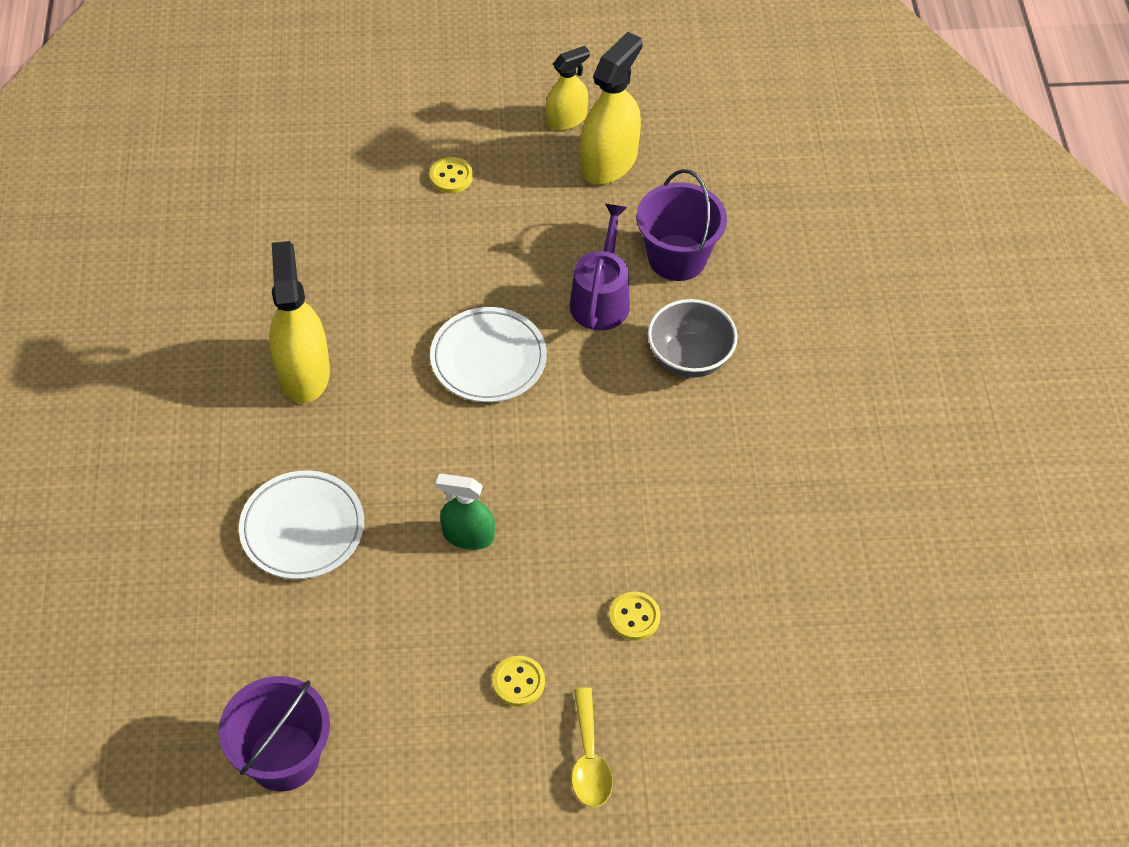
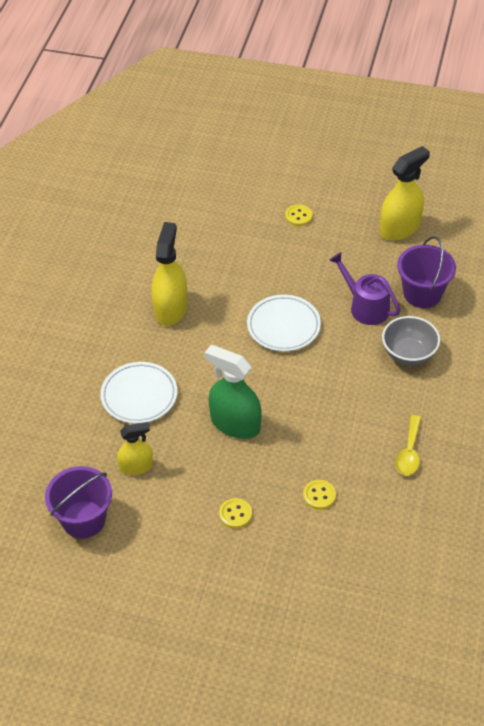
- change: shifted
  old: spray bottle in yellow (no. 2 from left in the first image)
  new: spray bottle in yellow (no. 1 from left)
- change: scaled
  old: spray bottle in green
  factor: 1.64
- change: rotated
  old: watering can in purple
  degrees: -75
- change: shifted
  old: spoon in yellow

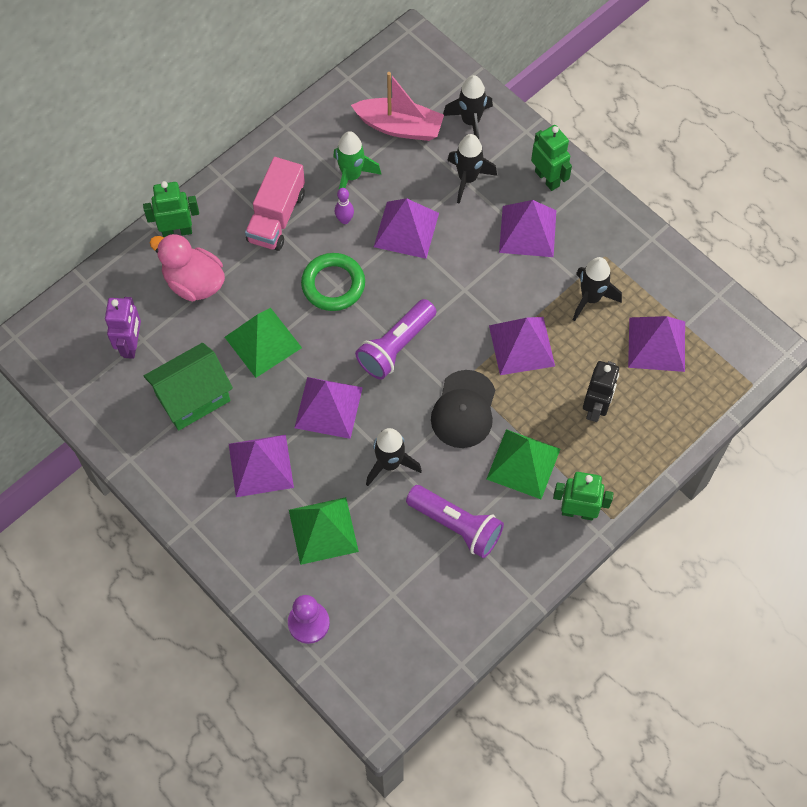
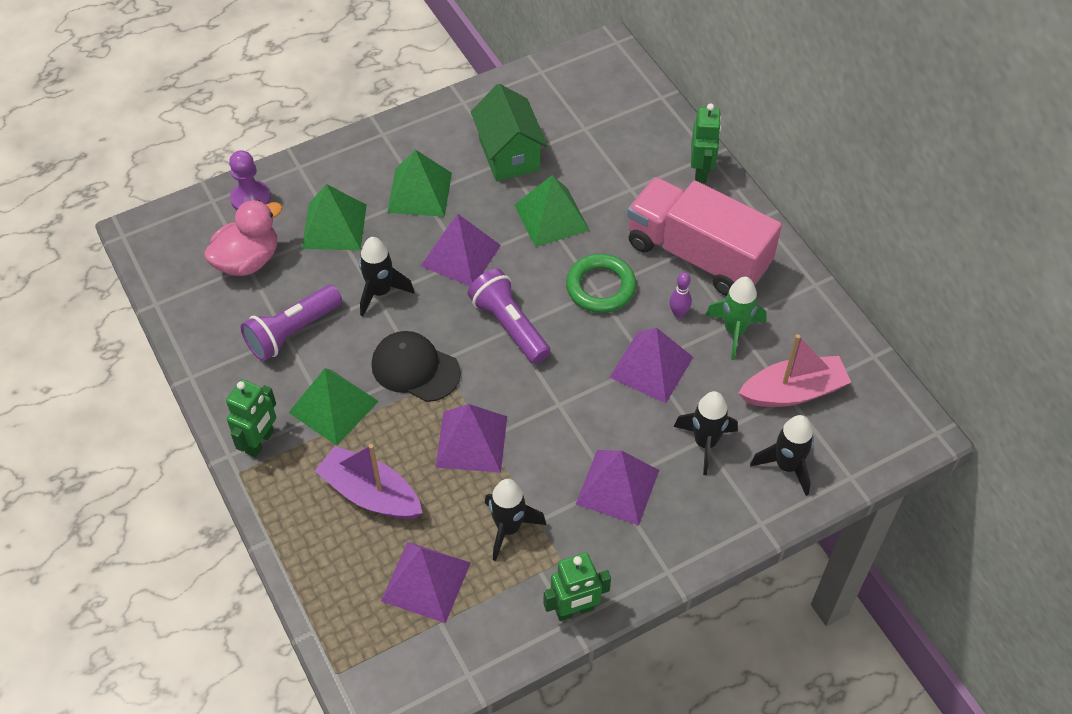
- change: shifted
  old: duck in pink
- change: swapped
  old: robot in black
  new: boat in purple
- change: repainted
  old: pyramid in purple (no. 1 from left)
  new: pyramid in green (no. 3 from left)
- change: shifted
  old: robot in green (no. 2 from left)
- change: scaled
  old: truck in pink
  factor: 1.53
- change: rotated
  old: boat in pink
  degrees: -135
- change: gone
  old: robot in purple

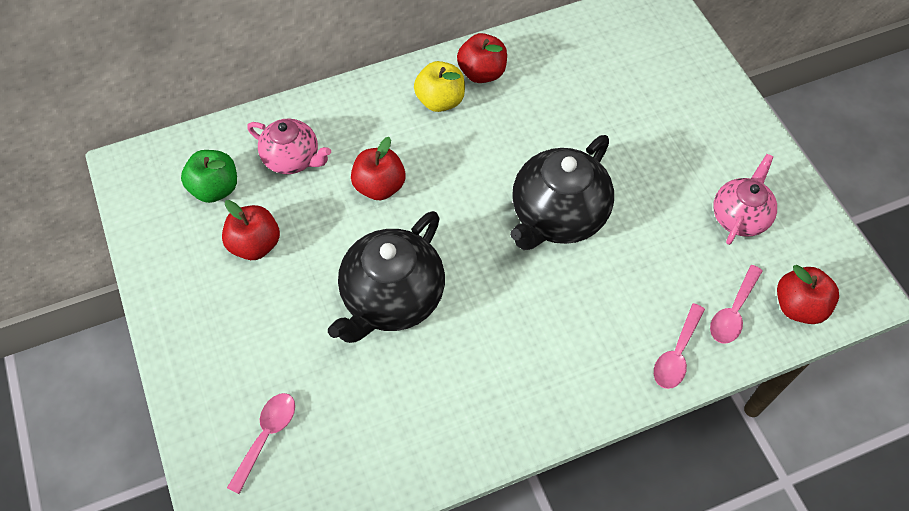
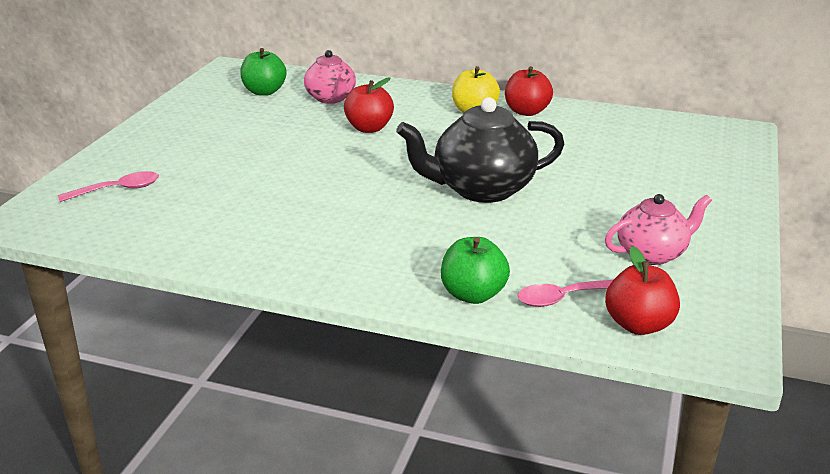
- change: swapped
  old: spoon in pink (no. 2 from left)
  new: apple in green (no. 2 from left)
- change: gone
  old: apple in red (no. 1 from left)
- change: gone
  old: teapot in black (no. 1 from left)

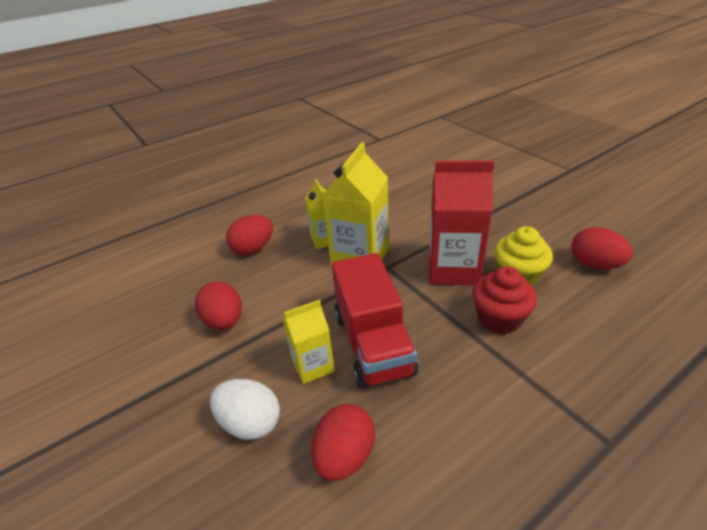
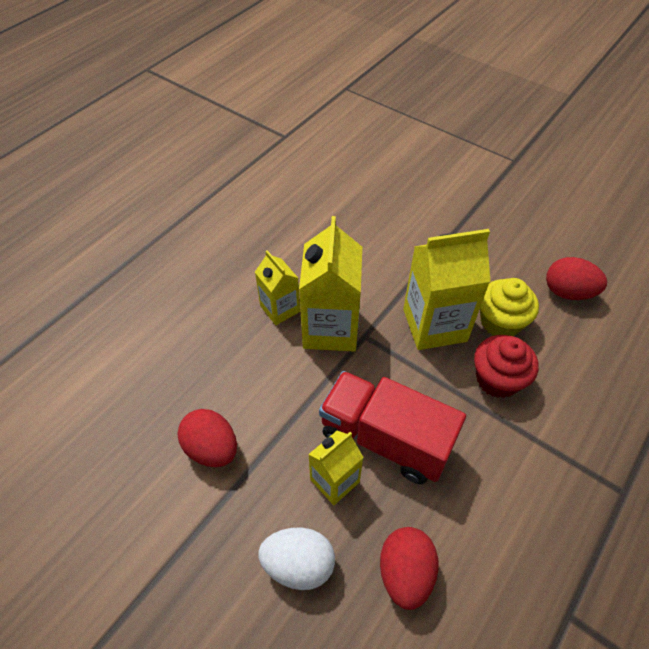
- change: rotated
  old: truck in red
  degrees: 150
- change: repainted
  old: carton in red
  new: carton in yellow (no. 4 from left)
- change: gone
  old: egg in red (no. 2 from left)

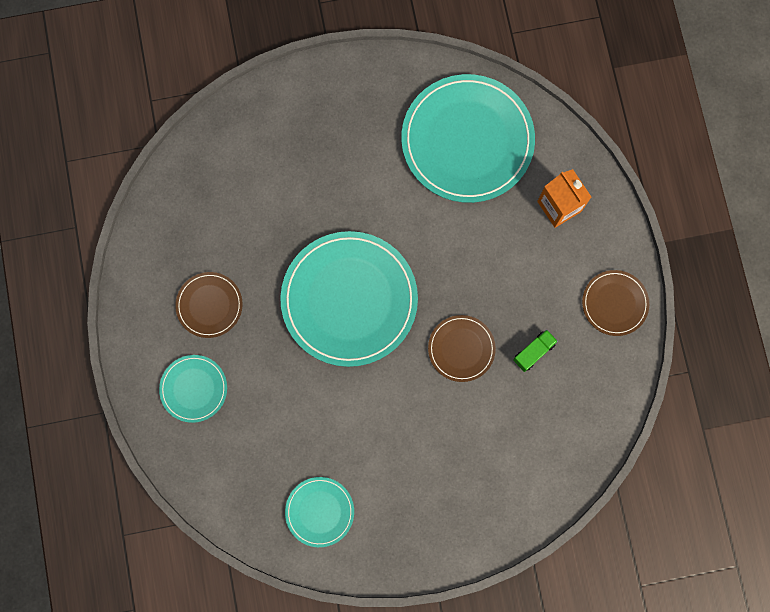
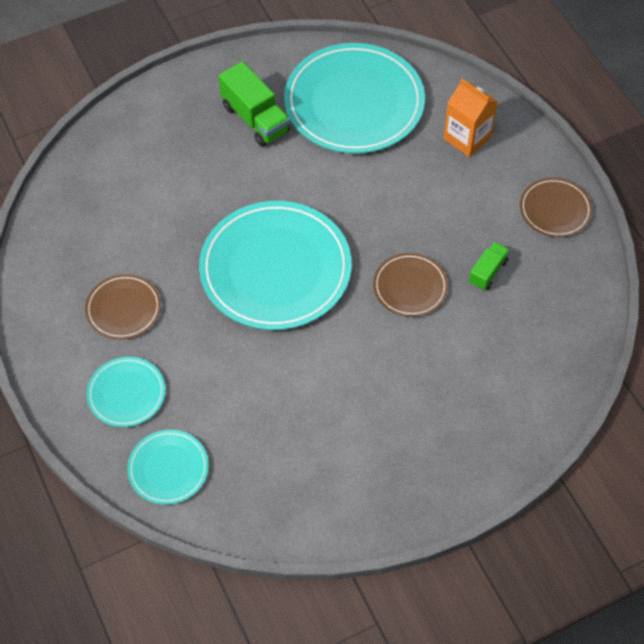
- change: shifted
  old: plate in turquoise (no. 2 from left)
- change: new
  new: truck in green (no. 1 from left)

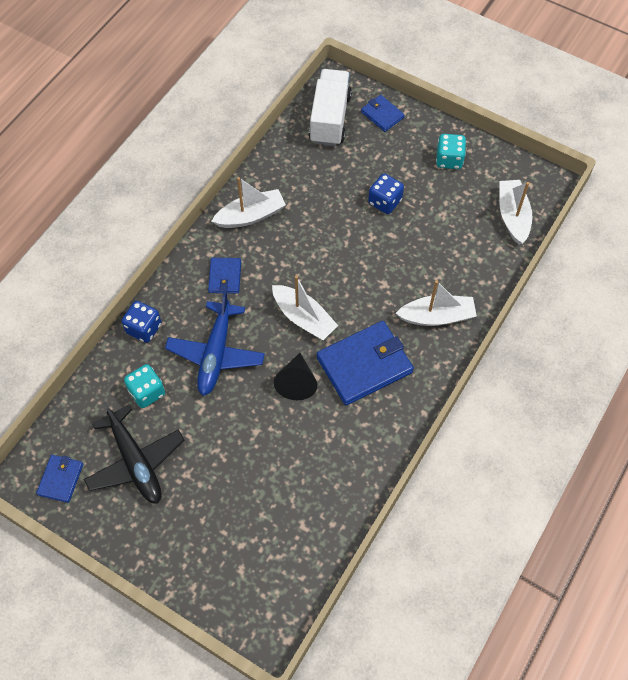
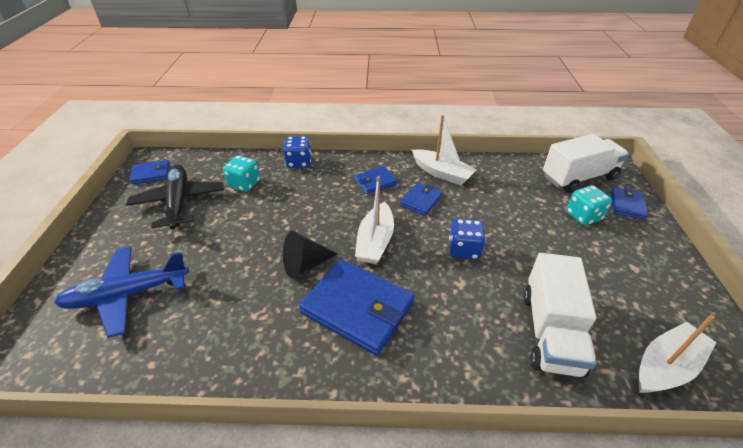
- change: shifted
  old: plane in blue
- change: rotated
  old: plane in black
  degrees: 135
- change: new
  new: wallet in blue (no. 4 from left)
- change: shifted
  old: dice in blue (no. 2 from left)
- change: new
  new: truck in white (no. 1 from left)
- change: shifted
  old: dice in turquoise (no. 2 from left)
- change: gone
  old: boat in white (no. 3 from left)

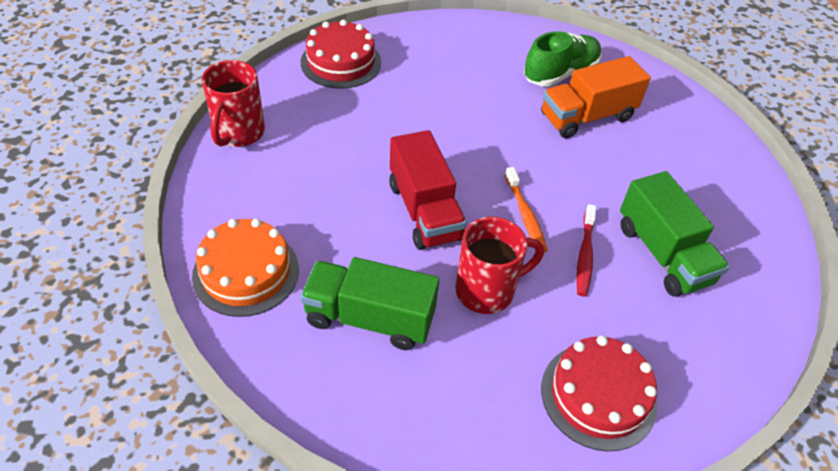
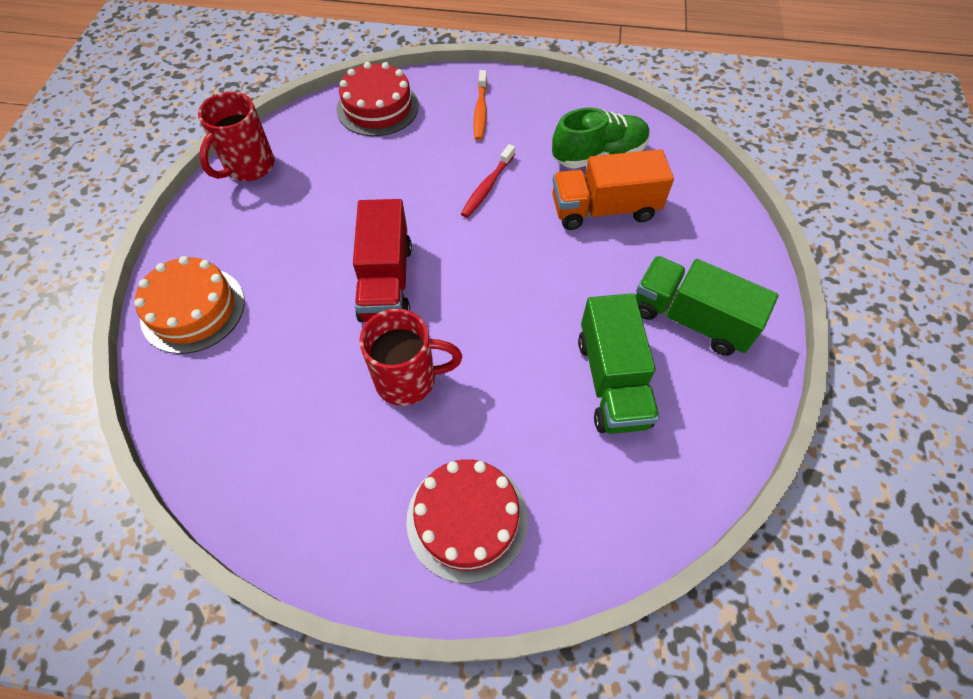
- change: shifted
  old: toothbrush in red
- change: shifted
  old: toothbrush in orange
- change: shifted
  old: truck in green (no. 1 from left in the first image)
  new: truck in green (no. 2 from left)

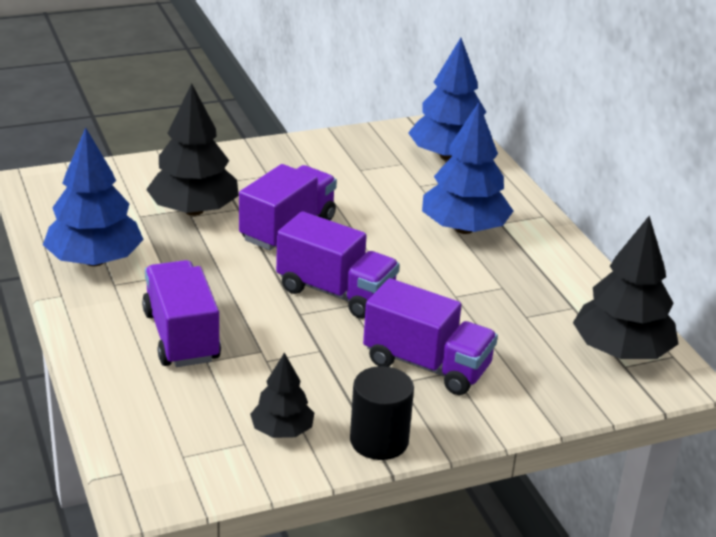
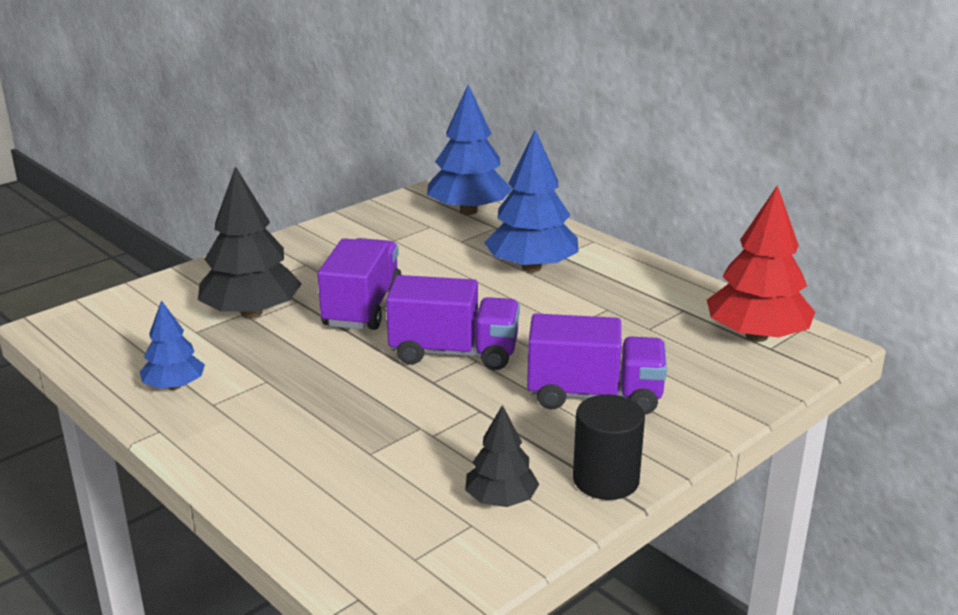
- change: scaled
  old: tree in blue (no. 1 from left)
  factor: 0.56
- change: repainted
  old: tree in black (no. 3 from left)
  new: tree in red
- change: gone
  old: truck in purple (no. 1 from left)

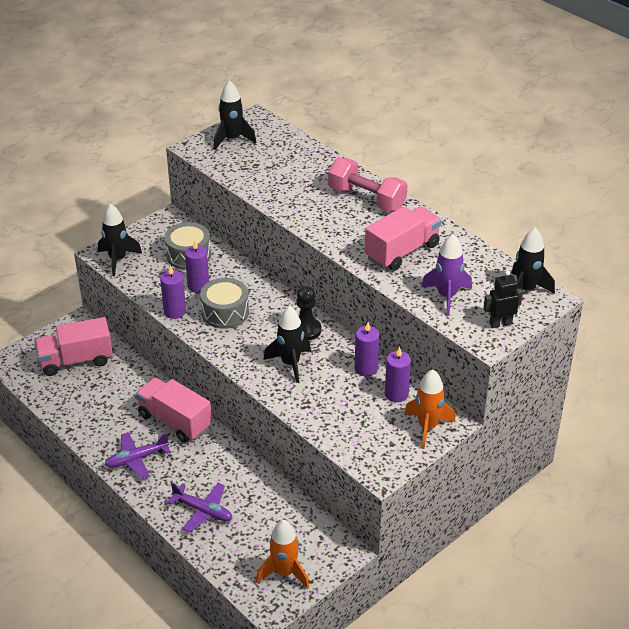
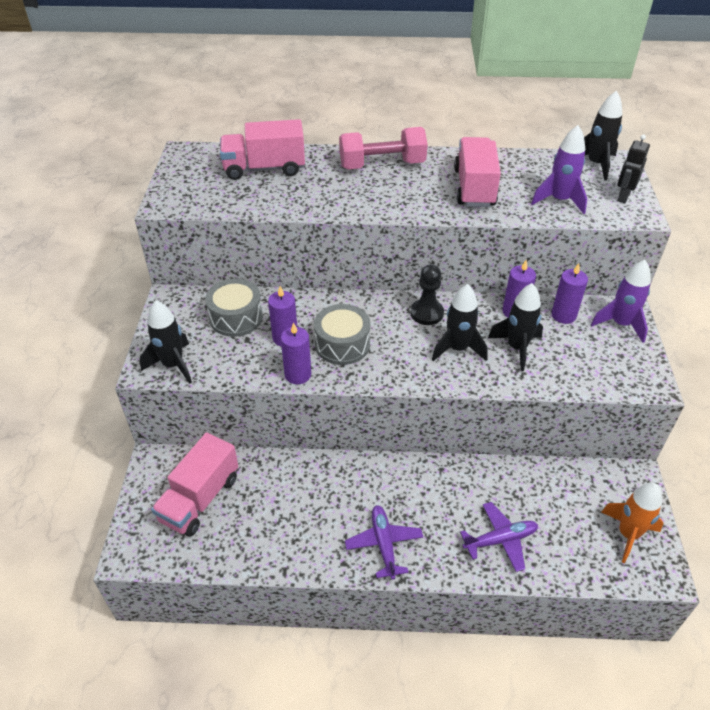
- change: shifted
  old: truck in pink (no. 2 from left)
- change: rotated
  old: plane in purple (no. 1 from left)
  degrees: 150
- change: shifted
  old: rocket in black (no. 2 from left in the first image)
  new: rocket in black (no. 3 from left)
- change: repainted
  old: rocket in orange (no. 2 from left)
  new: rocket in purple (no. 2 from left)

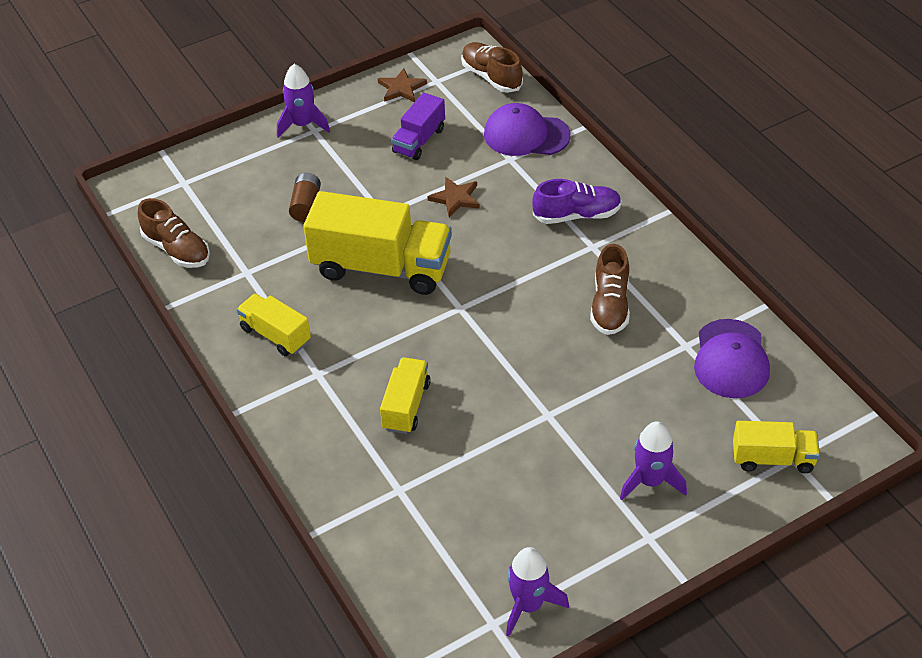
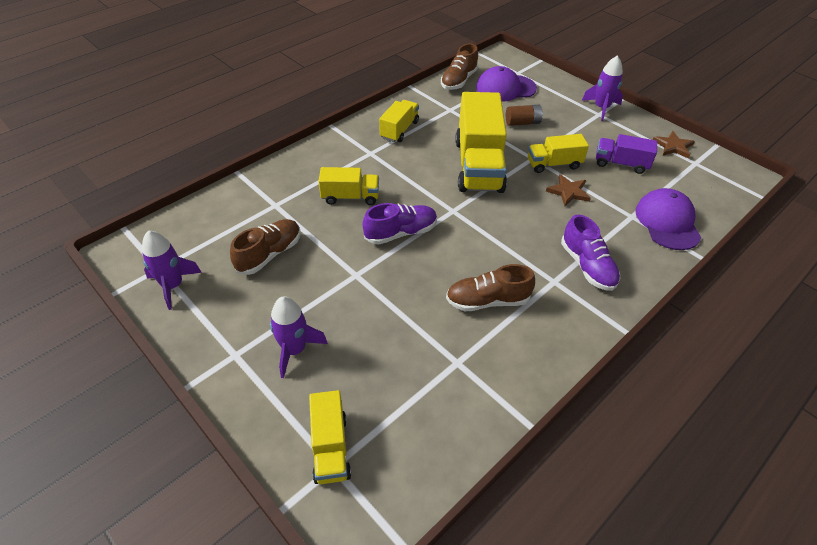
- change: shifted
  old: shoe in brown (no. 2 from left in the first image)
  new: shoe in brown (no. 1 from left)
- change: new
  new: shoe in purple (no. 1 from left)
- change: shifted
  old: cap in purple (no. 2 from left in the first image)
  new: cap in purple (no. 1 from left)
- change: new
  new: truck in yellow (no. 5 from left)

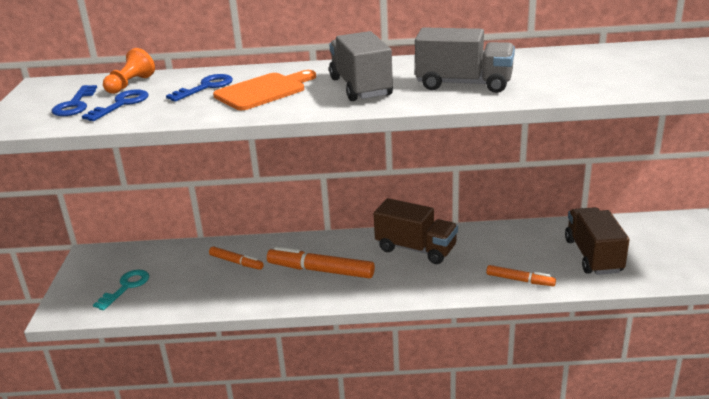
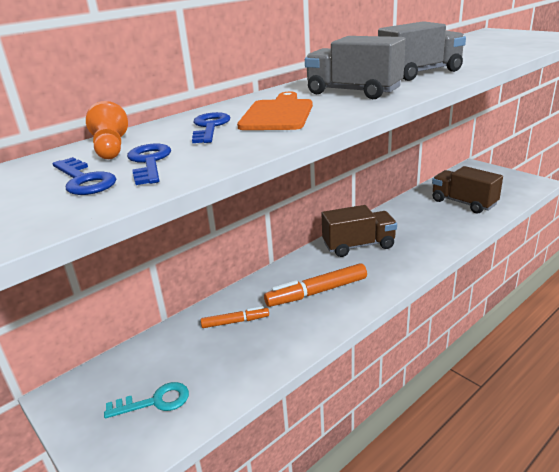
- change: rotated
  old: key in turquoise
  degrees: 90
- change: gone
  old: marker in orange (no. 3 from left)

